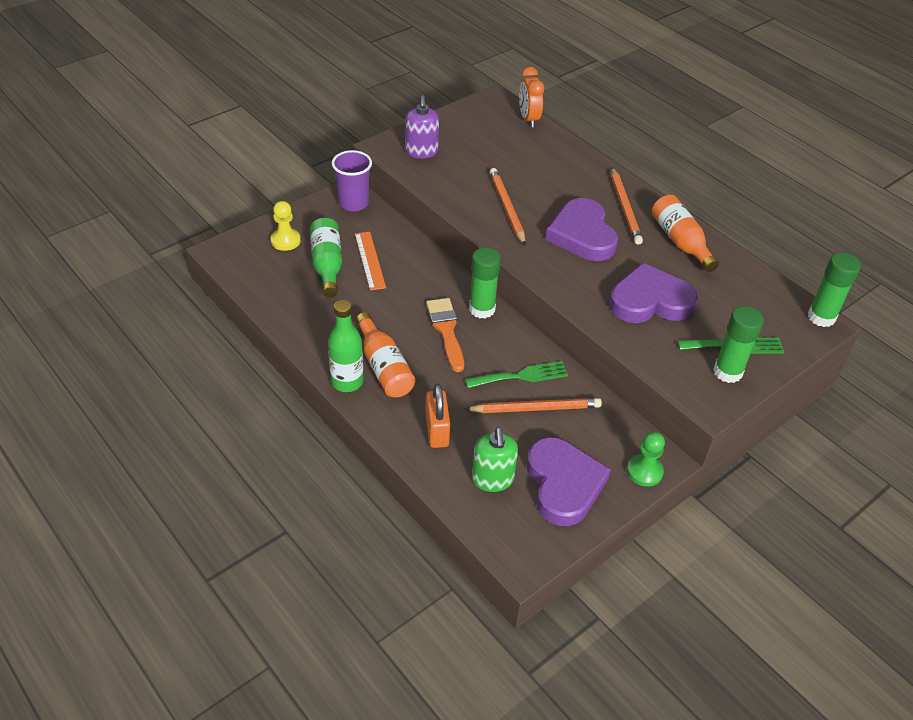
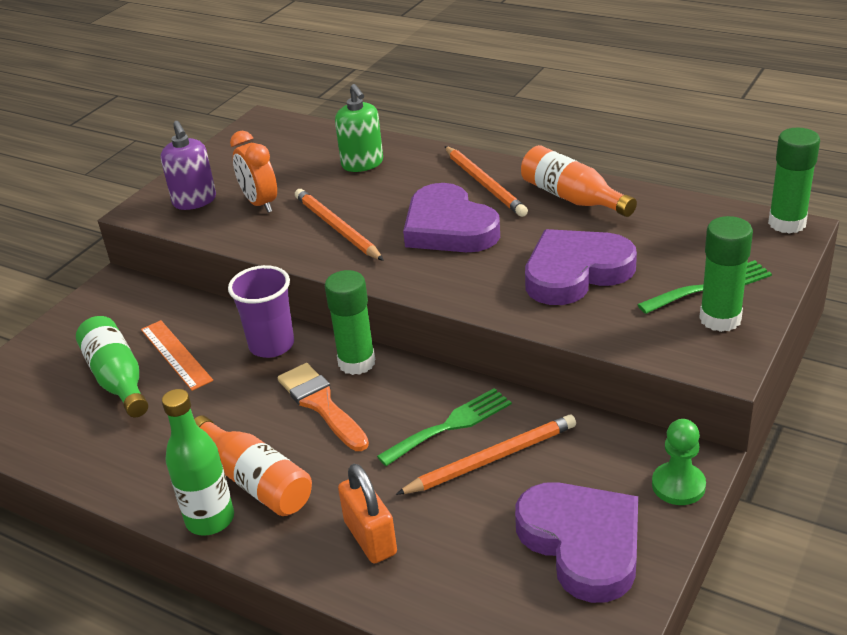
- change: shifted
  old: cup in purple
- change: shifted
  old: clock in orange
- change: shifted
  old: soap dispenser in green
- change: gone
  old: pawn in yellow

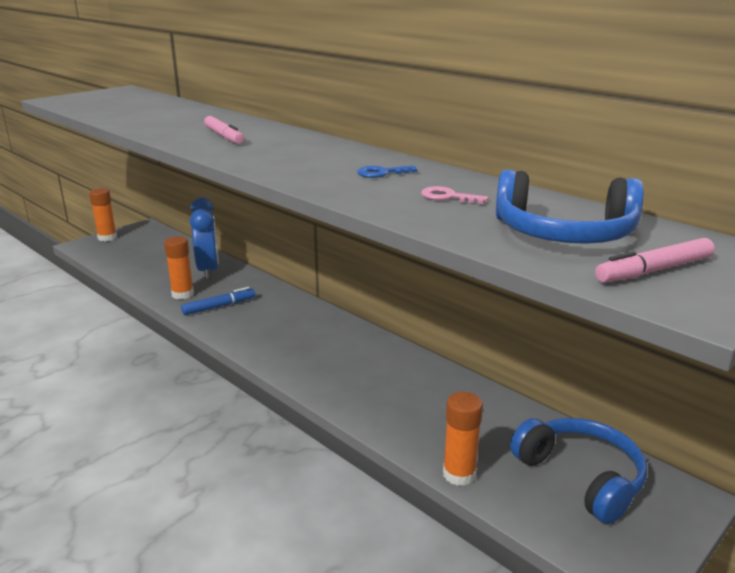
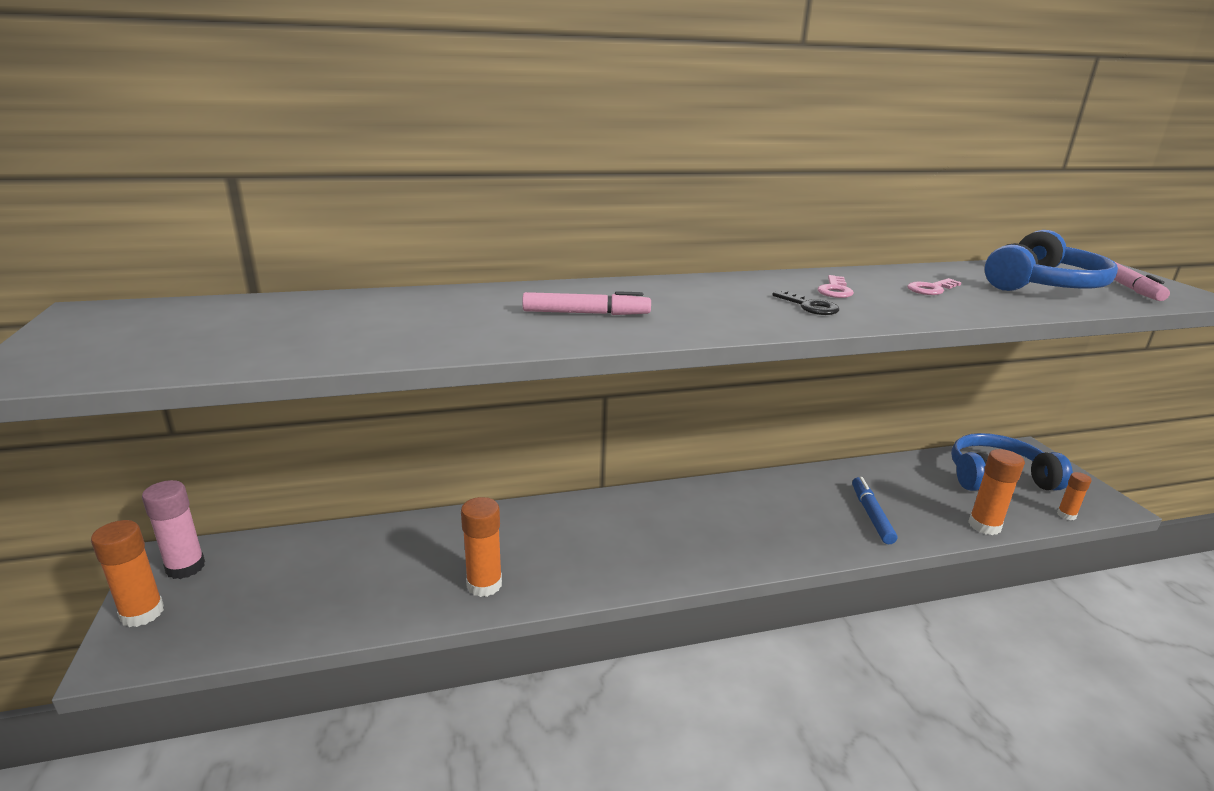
- change: new
  new: glue stick in pink
- change: new
  new: key in black
- change: repainted
  old: key in blue
  new: key in pink (no. 1 from left)
- change: shifted
  old: marker in blue
- change: new
  new: glue stick in orange (no. 4 from left)
- change: gone
  old: clock in blue

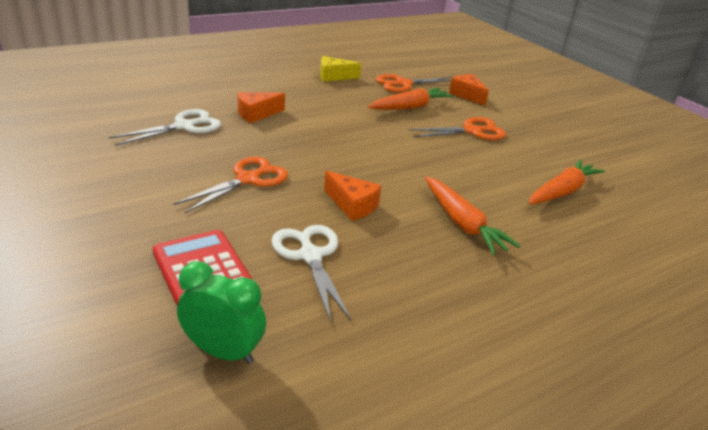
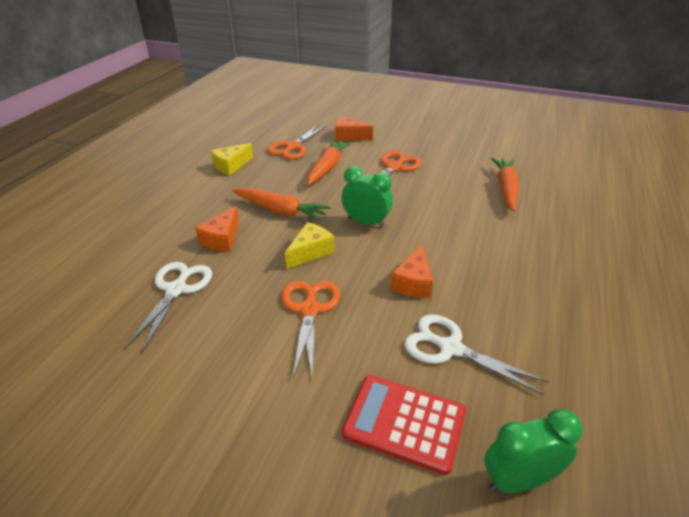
- change: shifted
  old: carrot in orange (no. 2 from left in the first image)
  new: carrot in orange (no. 1 from left)
- change: new
  new: cheese in yellow (no. 2 from left)
- change: new
  new: clock in green (no. 1 from left)
- change: rotated
  old: cheese in orange (no. 2 from left in the first image)
  degrees: 105

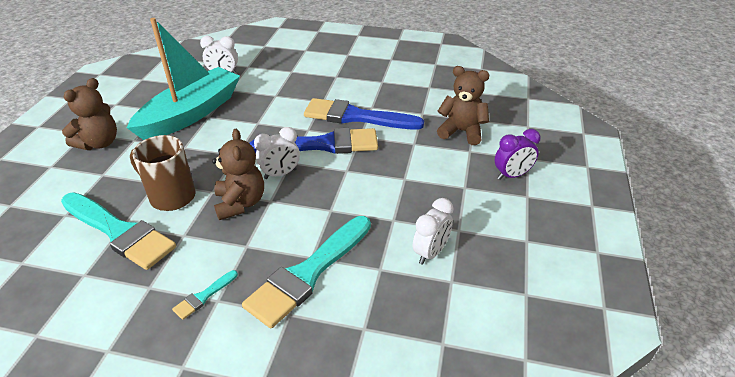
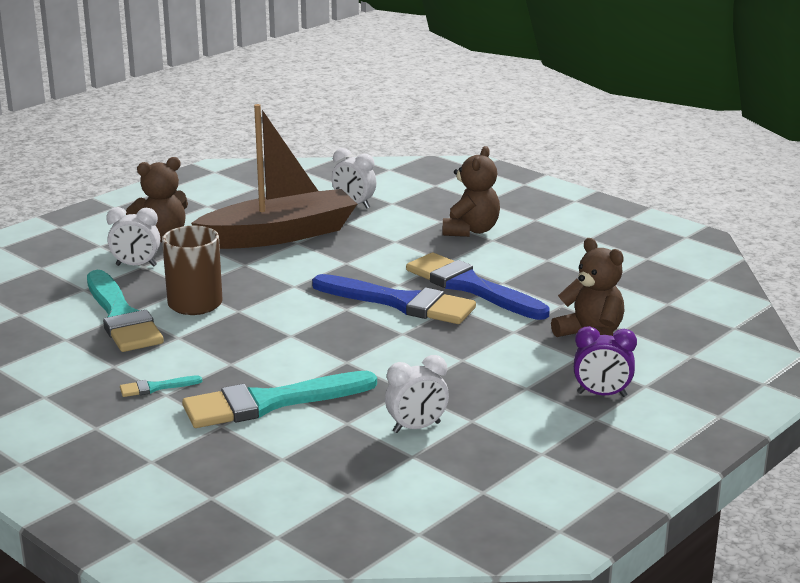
- change: shifted
  old: clock in white (no. 2 from left in the first image)
  new: clock in white (no. 1 from left)
- change: repainted
  old: boat in turquoise
  new: boat in brown
- change: shifted
  old: teddy bear in brown (no. 2 from left)

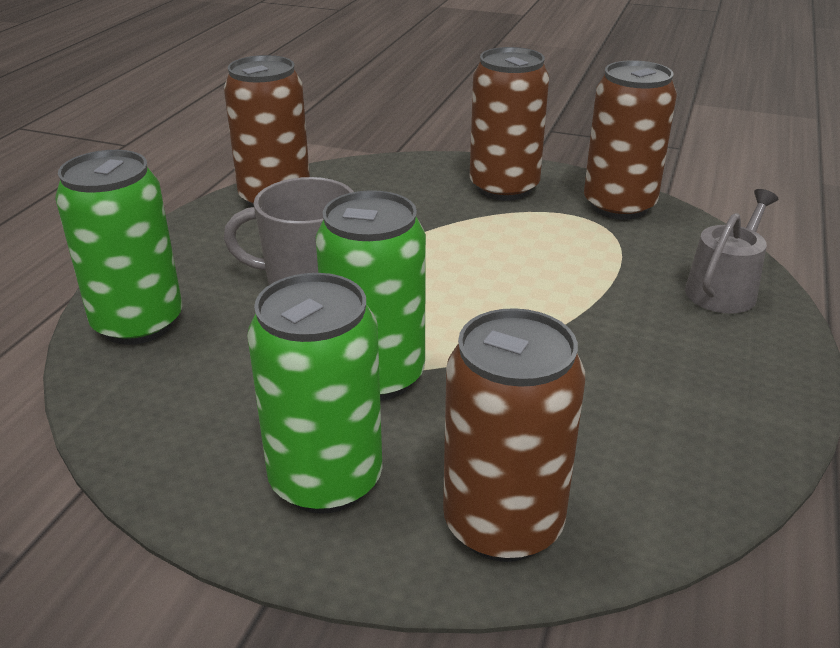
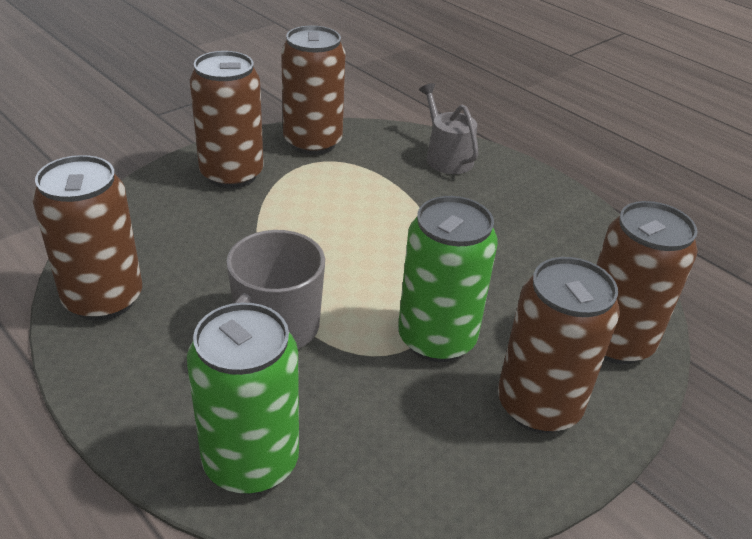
- change: repainted
  old: can in green (no. 2 from left)
  new: can in brown (no. 4 from left)

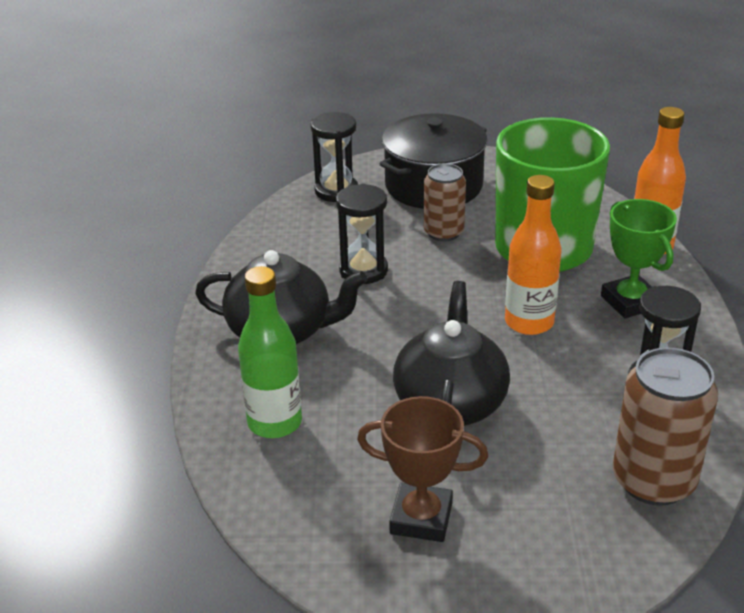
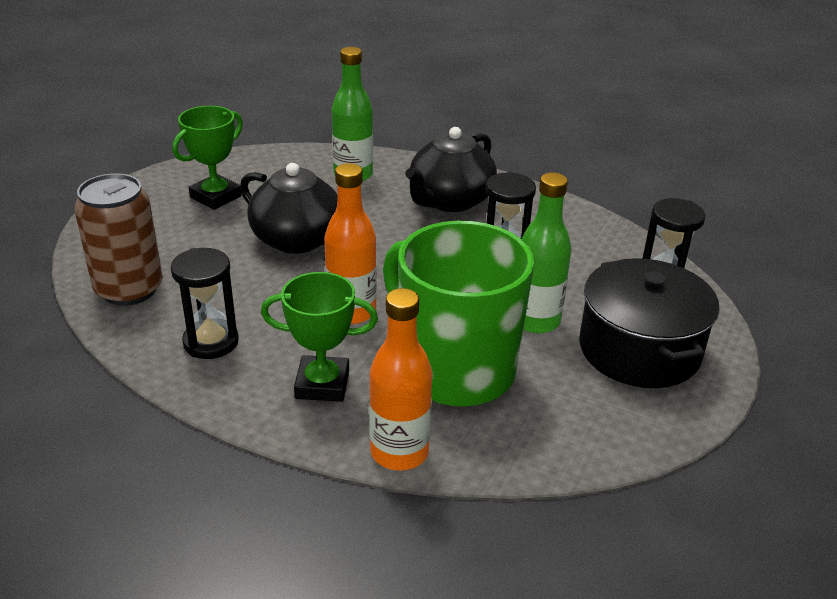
- change: repainted
  old: trophy in brown
  new: trophy in green (no. 1 from left)
- change: swapped
  old: can in brown (no. 1 from left)
  new: bottle in green (no. 2 from left)

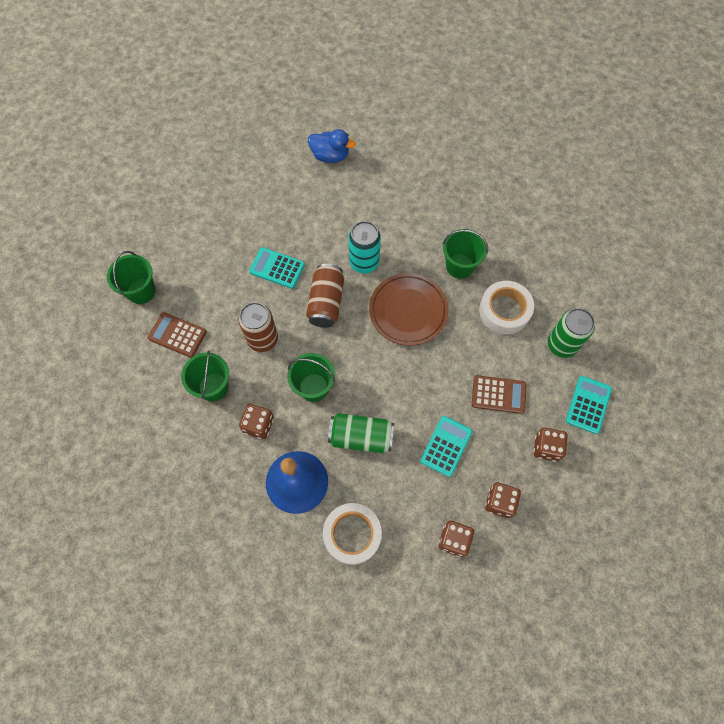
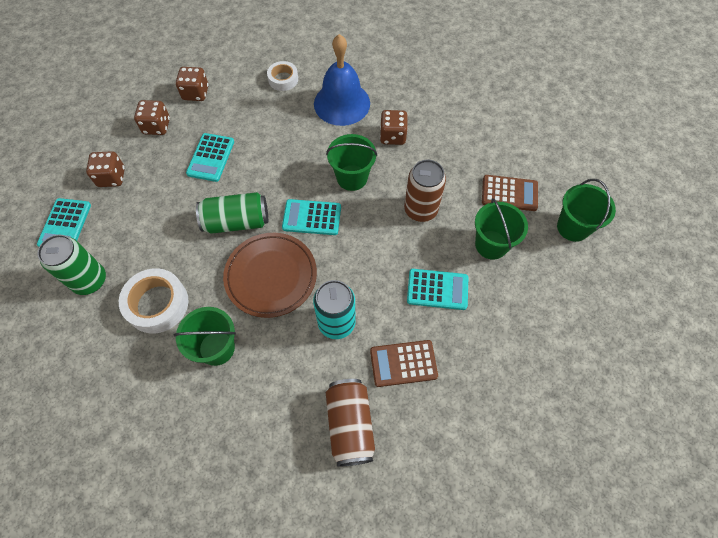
- change: shifted
  old: can in green (no. 1 from left in the first image)
  new: can in green (no. 2 from left)
- change: scaled
  old: tape in white (no. 1 from left in the first image)
  factor: 0.61
- change: new
  new: calculator in turquoise (no. 3 from left)
- change: shifted
  old: can in brown (no. 2 from left in the first image)
  new: can in brown (no. 1 from left)
- change: shifted
  old: calculator in brown (no. 2 from left in the first image)
  new: calculator in brown (no. 1 from left)
- change: shifted
  old: bucket in green (no. 2 from left in the first image)
  new: bucket in green (no. 3 from left)
- change: gone
  old: duck in blue

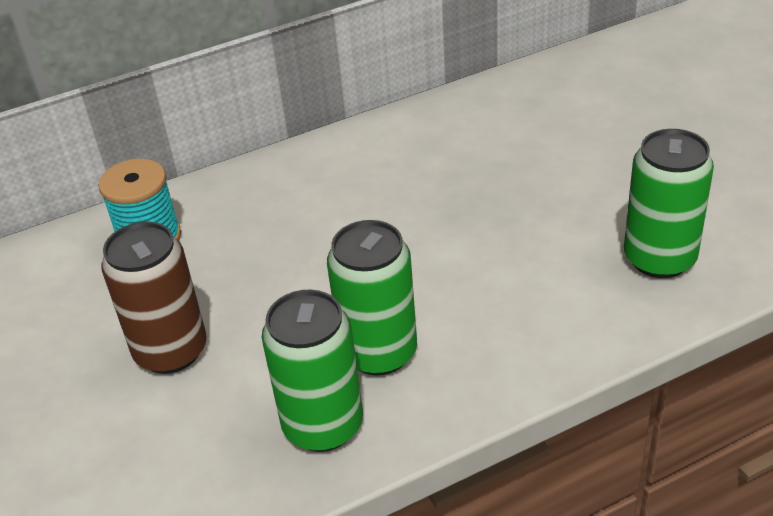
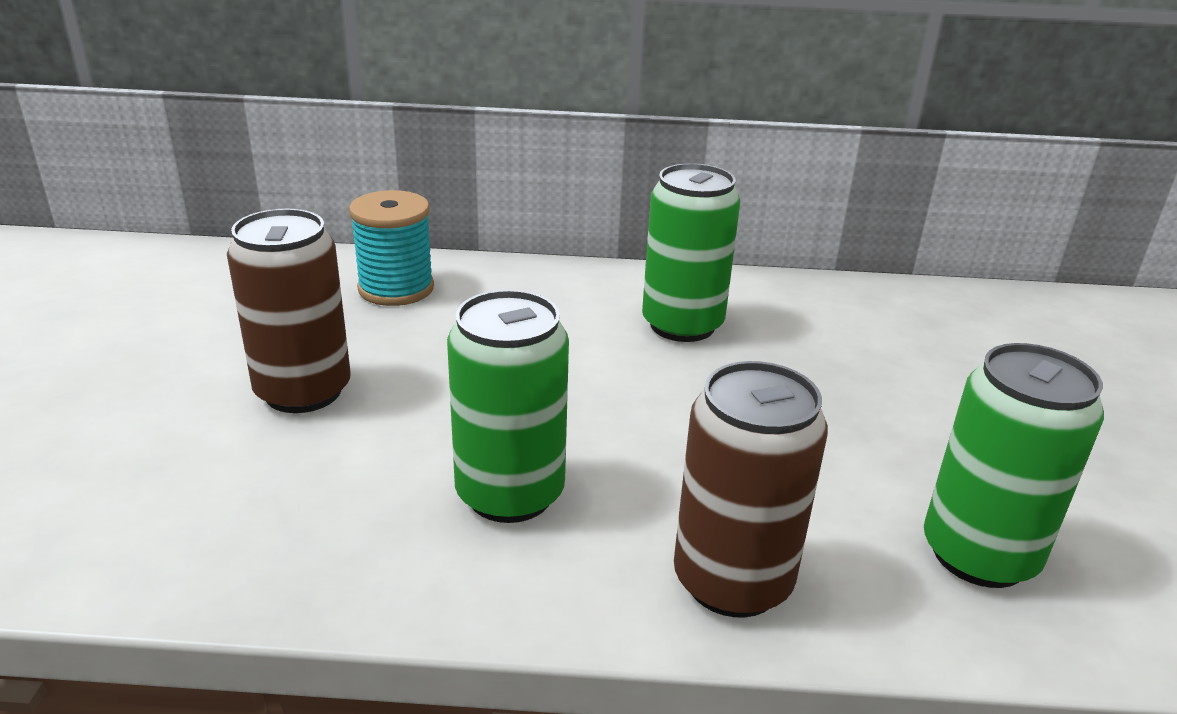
- change: shifted
  old: can in green (no. 1 from left in the first image)
  new: can in green (no. 2 from left)
- change: new
  new: can in brown (no. 2 from left)

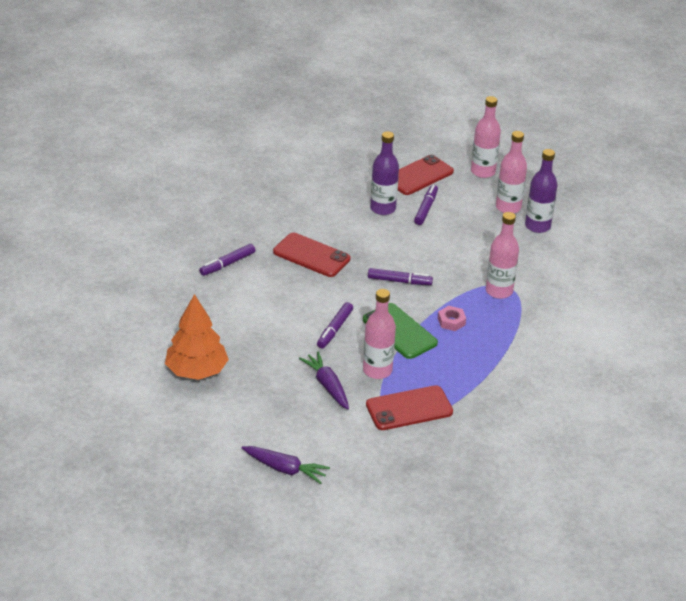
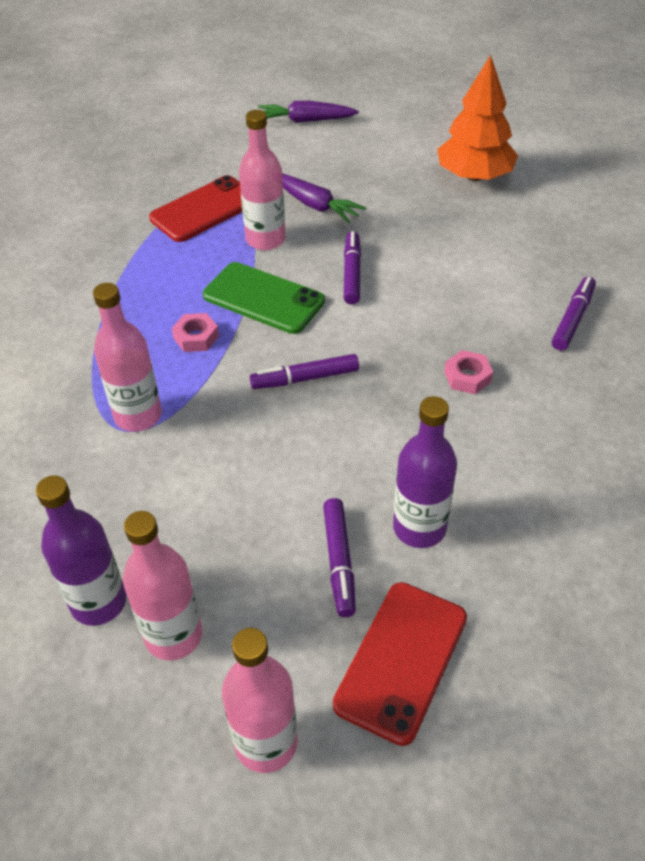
- change: swapped
  old: phone in red (no. 1 from left)
  new: nut in pink (no. 2 from left)

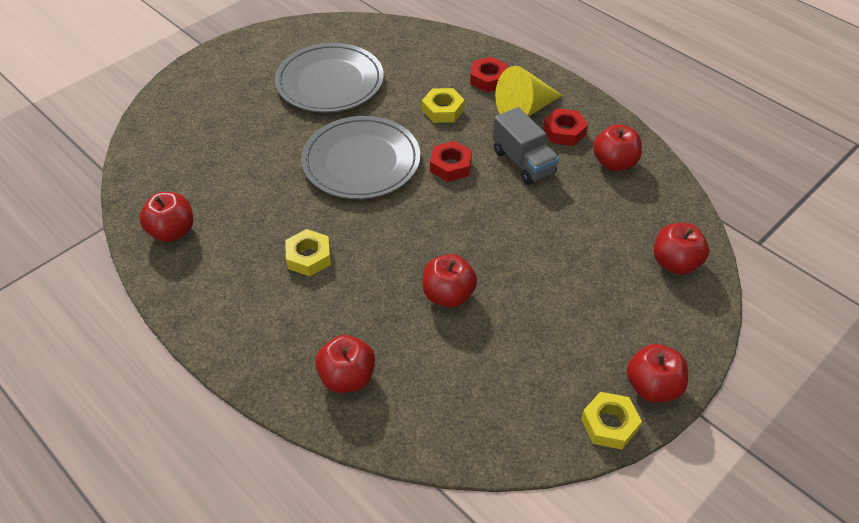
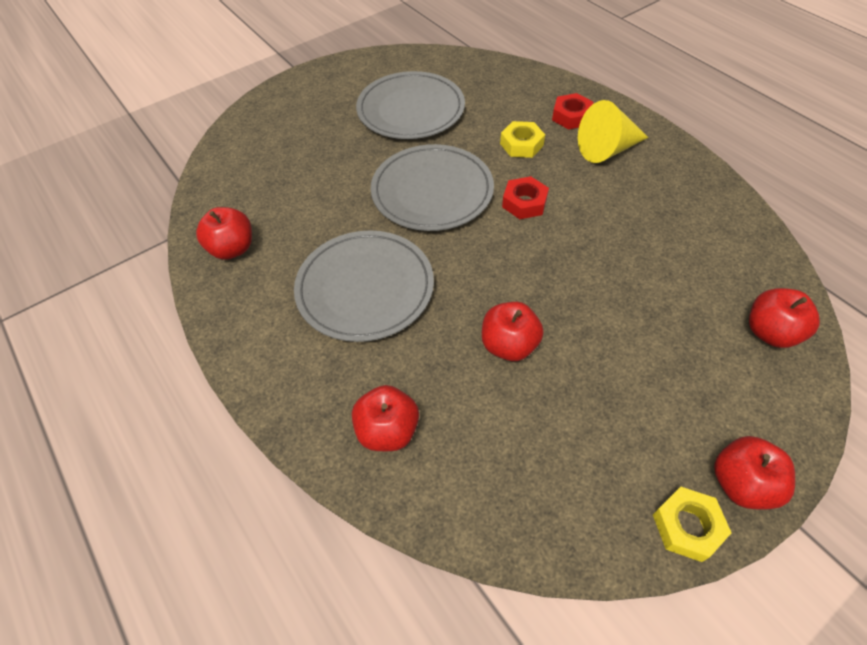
- change: swapped
  old: nut in yellow (no. 1 from left)
  new: plate in grey (no. 1 from left)
- change: gone
  old: truck in grey
- change: gone
  old: nut in red (no. 3 from left)
- change: gone
  old: apple in red (no. 4 from left)

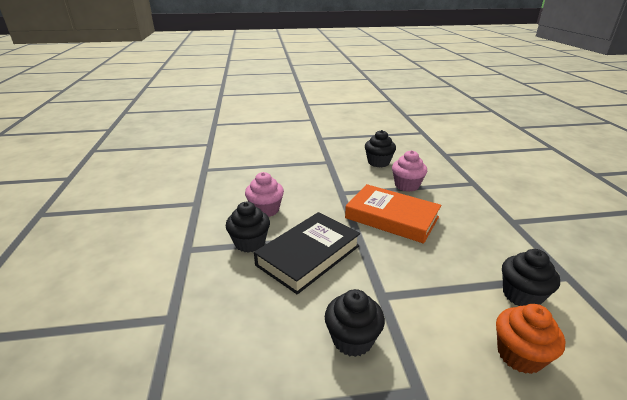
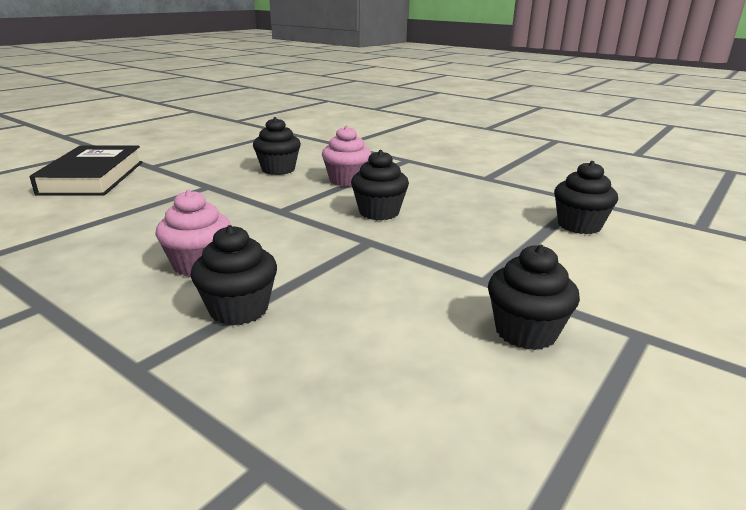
- change: shifted
  old: book in black
- change: swapped
  old: book in orange
  new: cupcake in black (no. 3 from left)
- change: gone
  old: cupcake in orange

